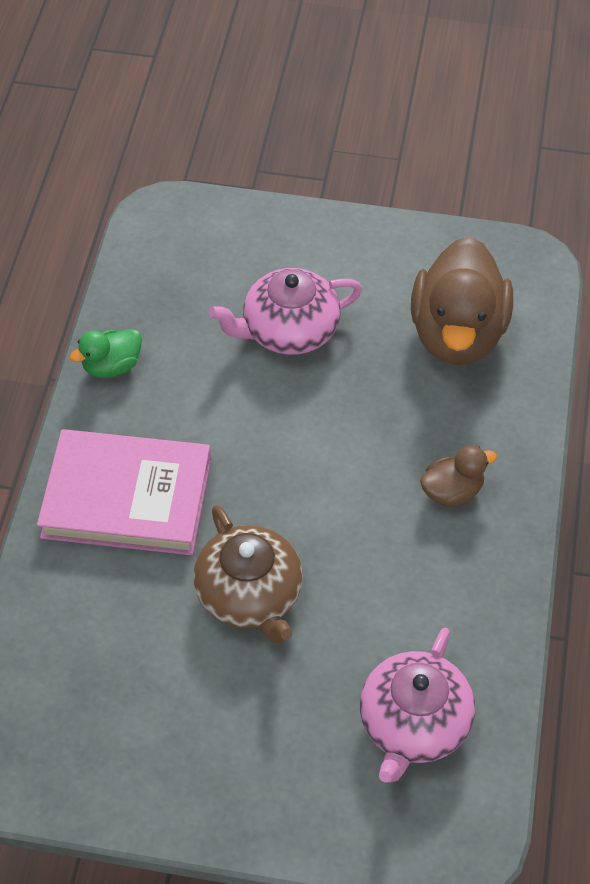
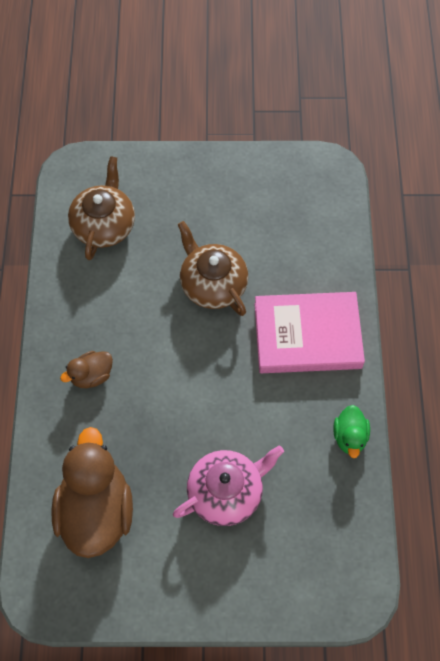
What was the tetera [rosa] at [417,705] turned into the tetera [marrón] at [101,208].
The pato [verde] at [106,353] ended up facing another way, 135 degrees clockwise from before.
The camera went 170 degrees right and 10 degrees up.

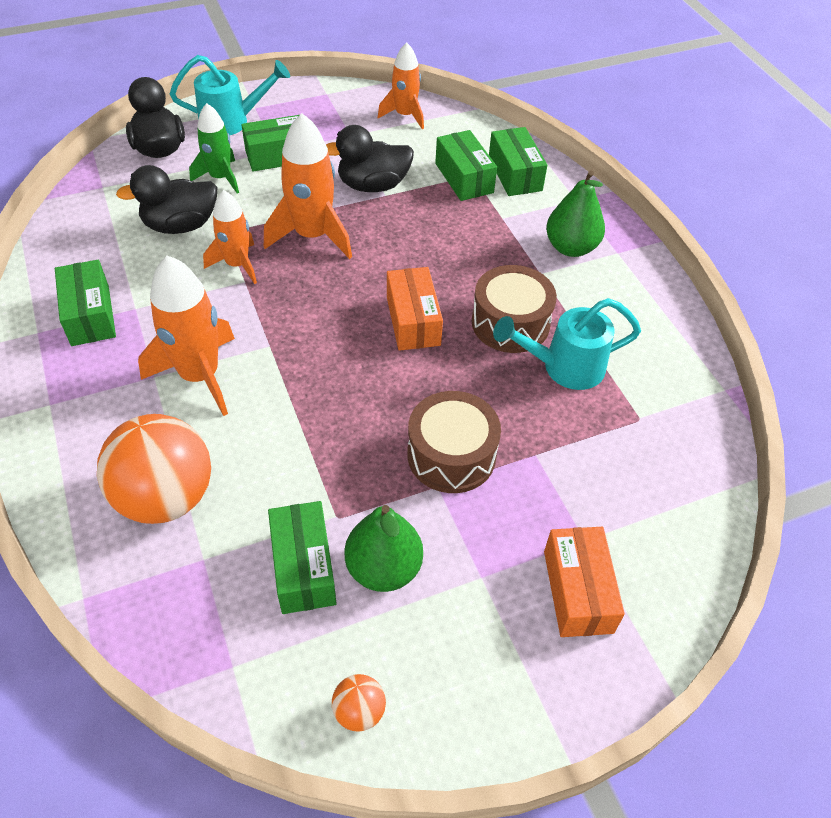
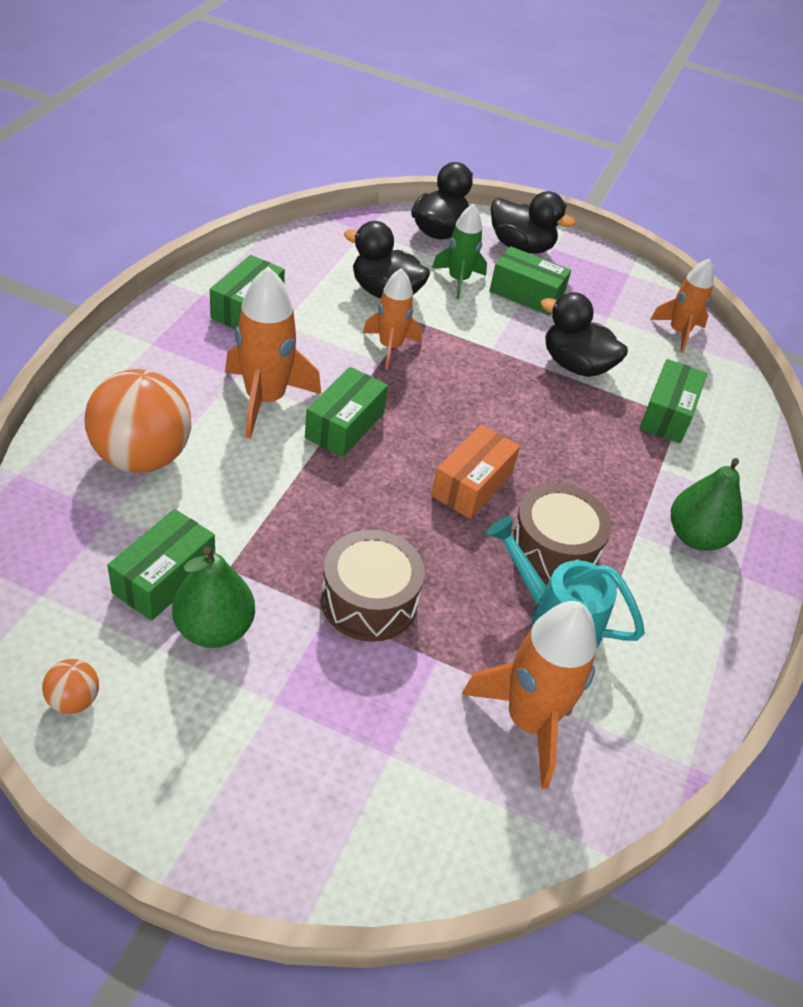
The second view lost the caja [naranja] at [584,582].
The cohete [naranja] ended up elsewhere, having gone from [308,186] to [529,695].
The caja [verde] ended up elsewhere, having gone from [518,161] to [346,412].
Where the regadera [turquesa] stood at [230,95], the pato [negro] came to stand at [533,222].
The camera went 40 degrees right and 5 degrees down.

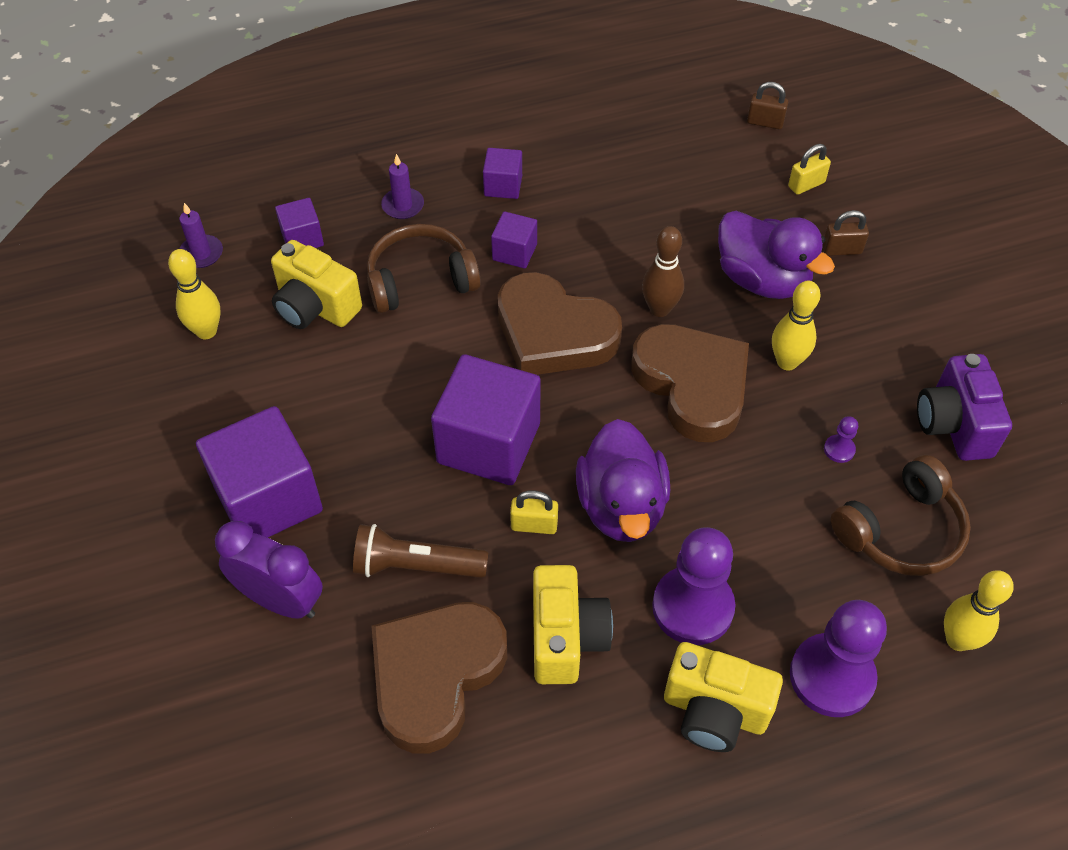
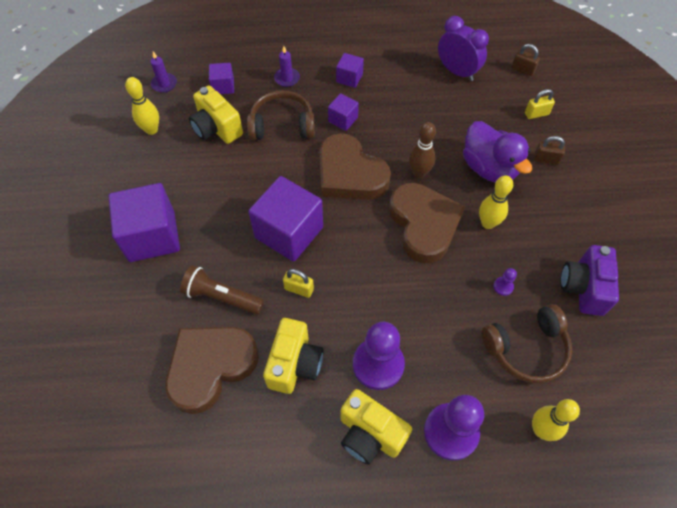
The second view lost the pato [morado] at [623,480].
The despertador [morado] ended up elsewhere, having gone from [269,570] to [463,48].
The camera went 15 degrees right and 5 degrees up.

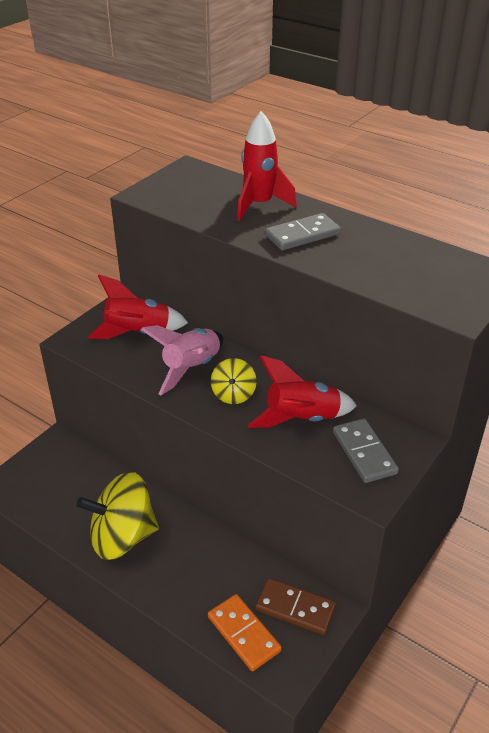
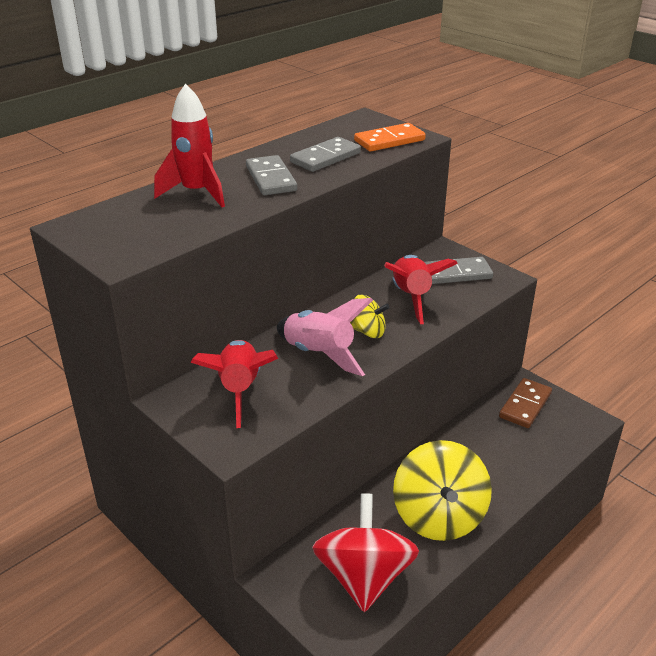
The second view gained the ficha de dominó [gris] at [325,154].
The second view gained the peonza [rojo] at [365,552].
The ficha de dominó [naranja] ended up elsewhere, having gone from [245,632] to [390,137].
The camera went 80 degrees left and 5 degrees down.

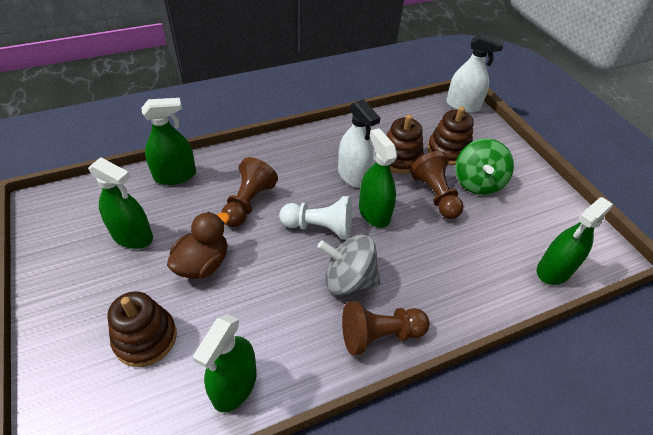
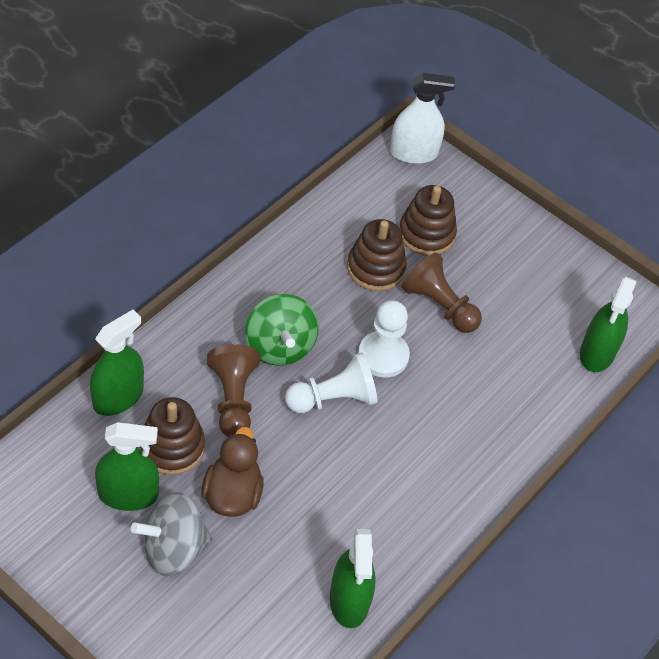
The second view lost the pulverizador [blanco] at [359,143].
The second view lost the peón [marrón] at [386,328].
The juguete apilable [marrón] ended up elsewhere, having gone from [142,329] to [172,436].
The peonza [gris] ended up elsewhere, having gone from [349,264] to [172,534].
The peonza [verde] ended up elsewhere, having gone from [484,166] to [282,330].
Where the pulverizador [verde] stood at [378,178], the peón [blanco] came to stand at [384,339].
The camera went 30 degrees left and 5 degrees up.

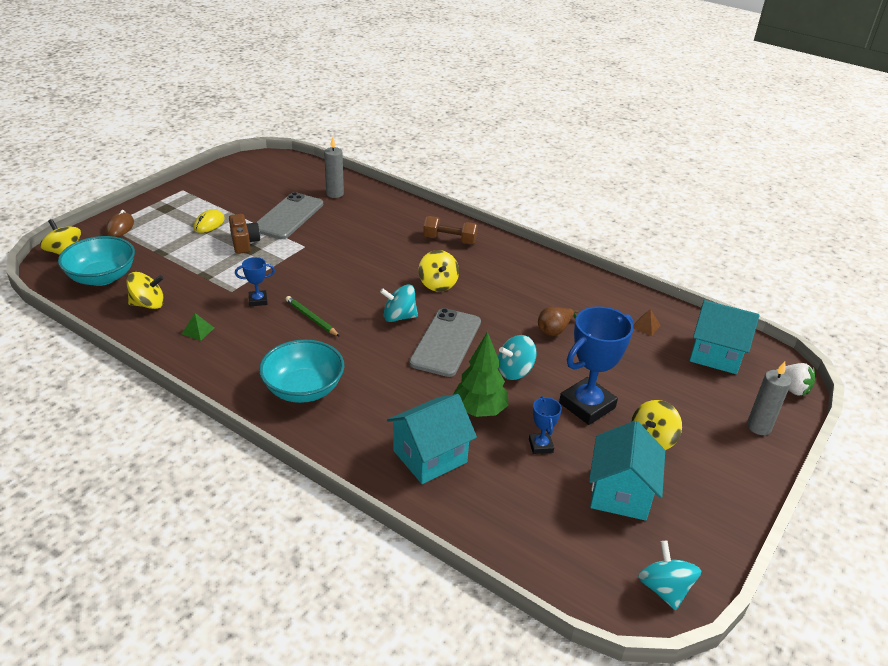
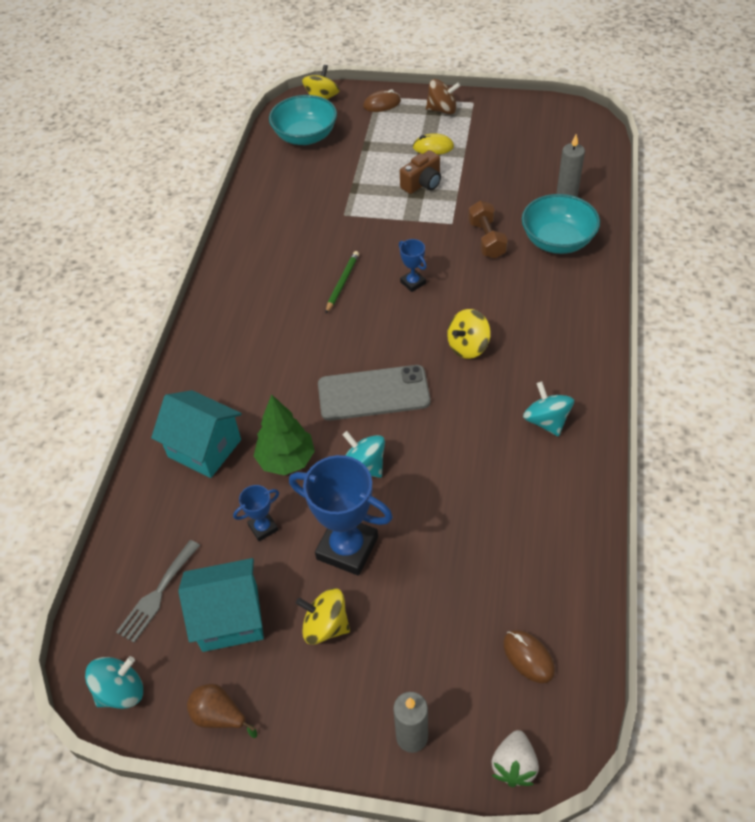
The second view lost the peonza [amarillo] at [145,290].
The second view lost the pirámide [verde] at [198,327].
The second view lost the móvil [gris] at [289,215].
The second view lost the pirámide [marrón] at [647,322].
The second view gained the tenedor [gris] at [158,591].
The second view gained the peonza [marrón] at [443,96].
The trofeo [azul] ended up elsewhere, having gone from [255,281] to [413,265].
The cuenco [turquesa] ended up elsewhere, having gone from [301,371] to [561,224].
The peonza [turquesa] ended up elsewhere, having gone from [399,303] to [548,409].
The mancuerna [marrón] ended up elsewhere, having gone from [450,230] to [488,230].
The pera [marrón] ended up elsewhere, having gone from [558,321] to [222,711].
Where the casa [turquesa] stood at [725,337], the ratón [marrón] came to stand at [529,656].
The camera went 70 degrees right and 15 degrees up.

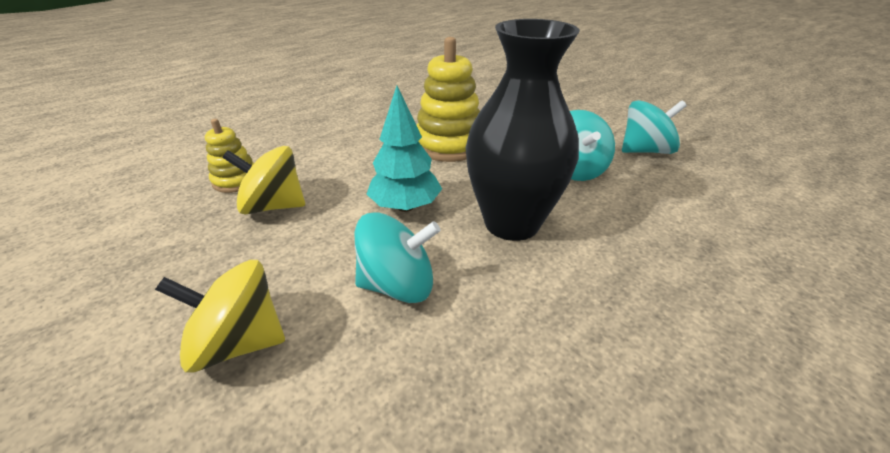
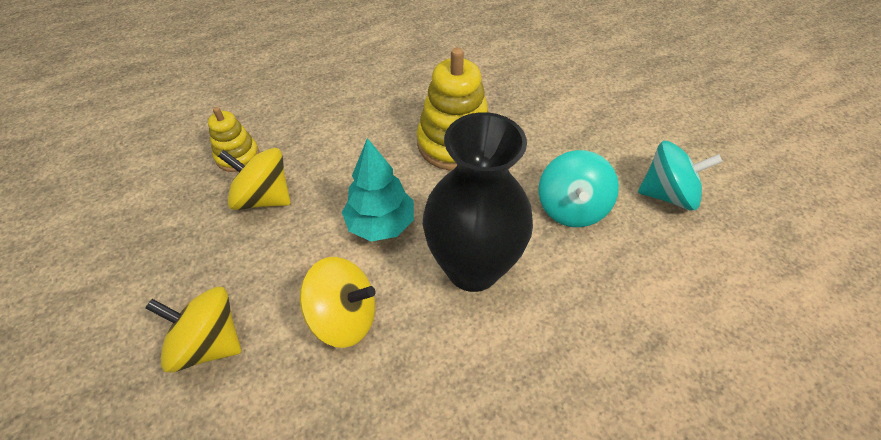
What was the peonza [turquesa] at [398,257] turned into the peonza [amarillo] at [338,302].
The camera went 15 degrees right and 15 degrees up.

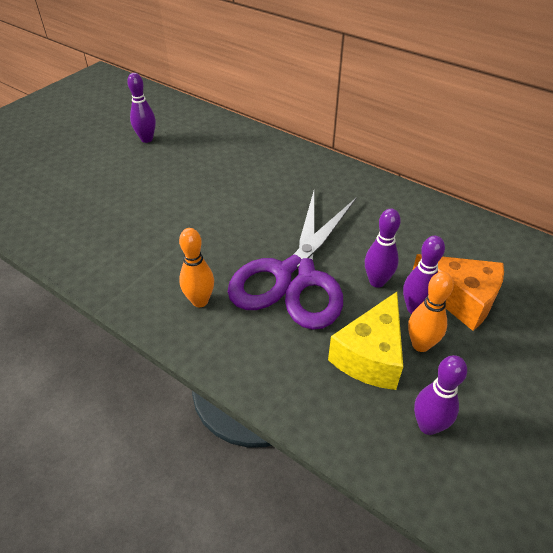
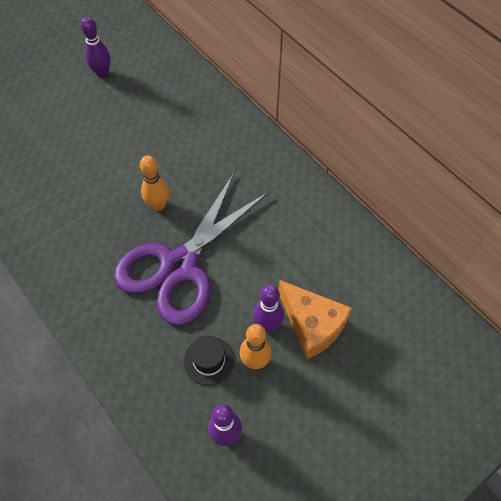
The second view lost the bolo [morado] at [383,248].
The bolo [naranja] ended up elsewhere, having gone from [196,267] to [154,183].
Where the queso [amarillo] stood at [365,341], the sombrero [negro] came to stand at [209,360].
The camera went 15 degrees right and 15 degrees up.

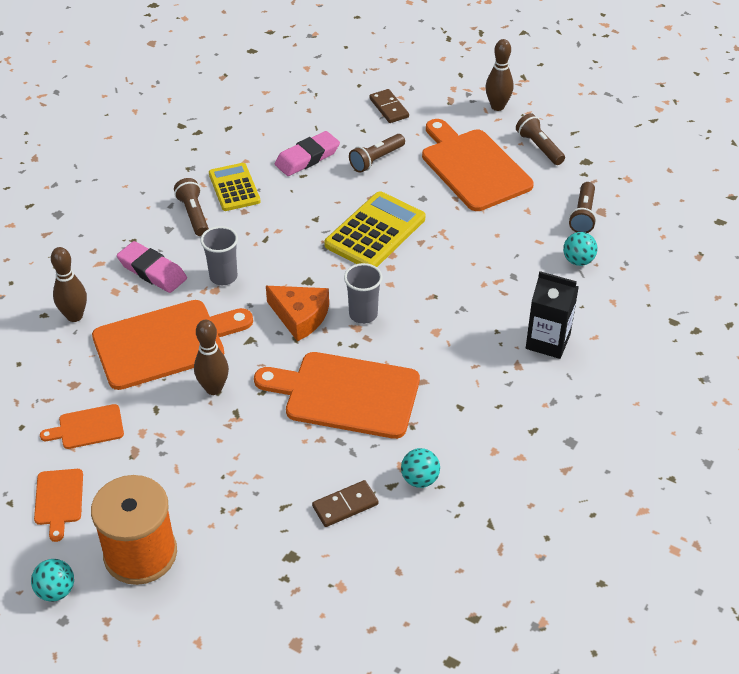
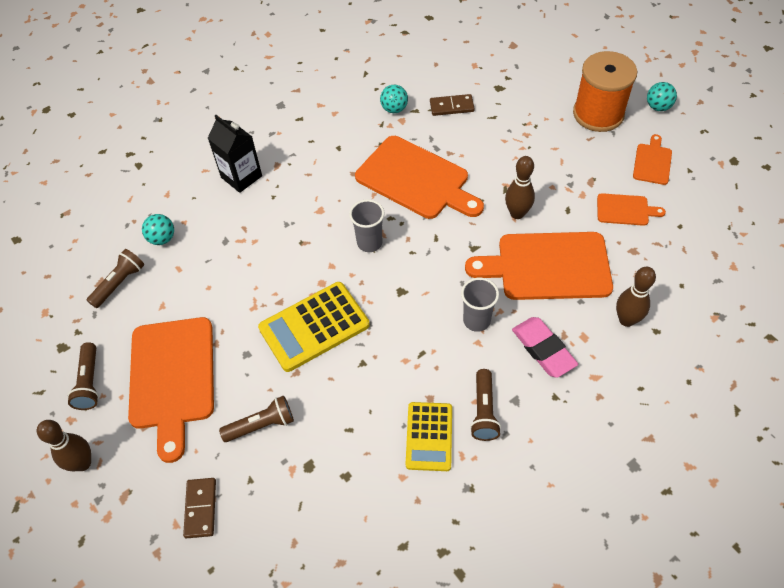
The second view lost the queso [naranja] at [297,314].
The second view lost the goma de borrar [rosa] at [307,153].
The camera went 155 degrees left and 10 degrees up.

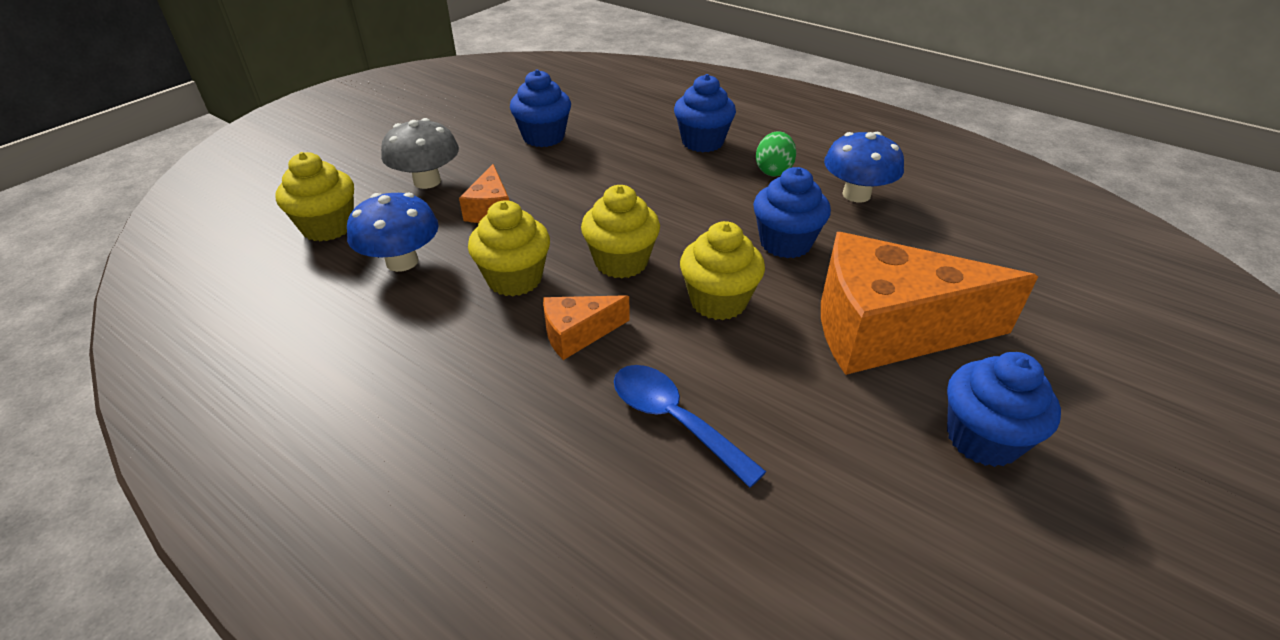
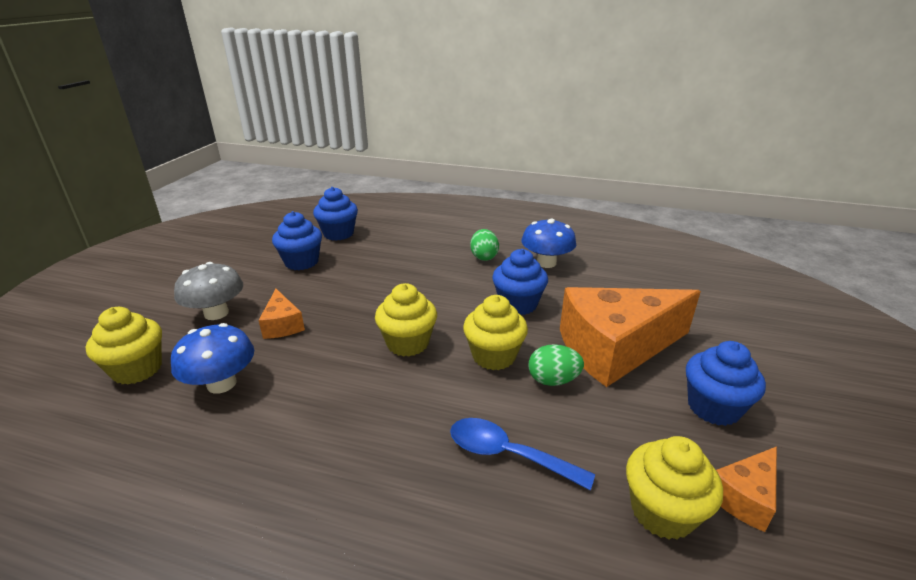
The second view gained the huevo [verde] at [556,365].
The magdalena [amarillo] ended up elsewhere, having gone from [509,248] to [674,488].
The queso [naranja] ended up elsewhere, having gone from [586,327] to [746,489].
The magdalena [azul] ended up elsewhere, having gone from [705,113] to [335,214].
The camera went 20 degrees left and 10 degrees down.

